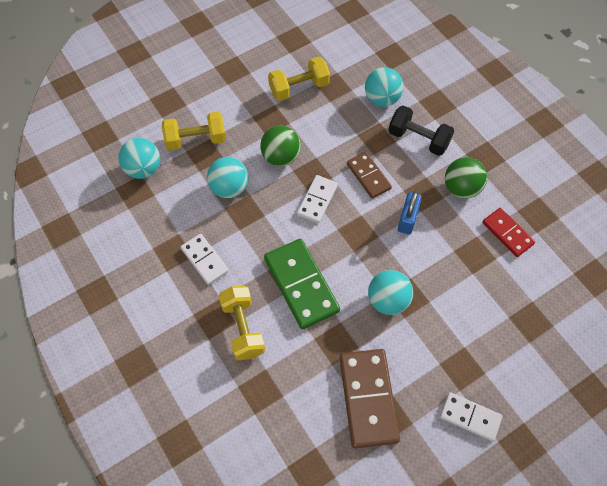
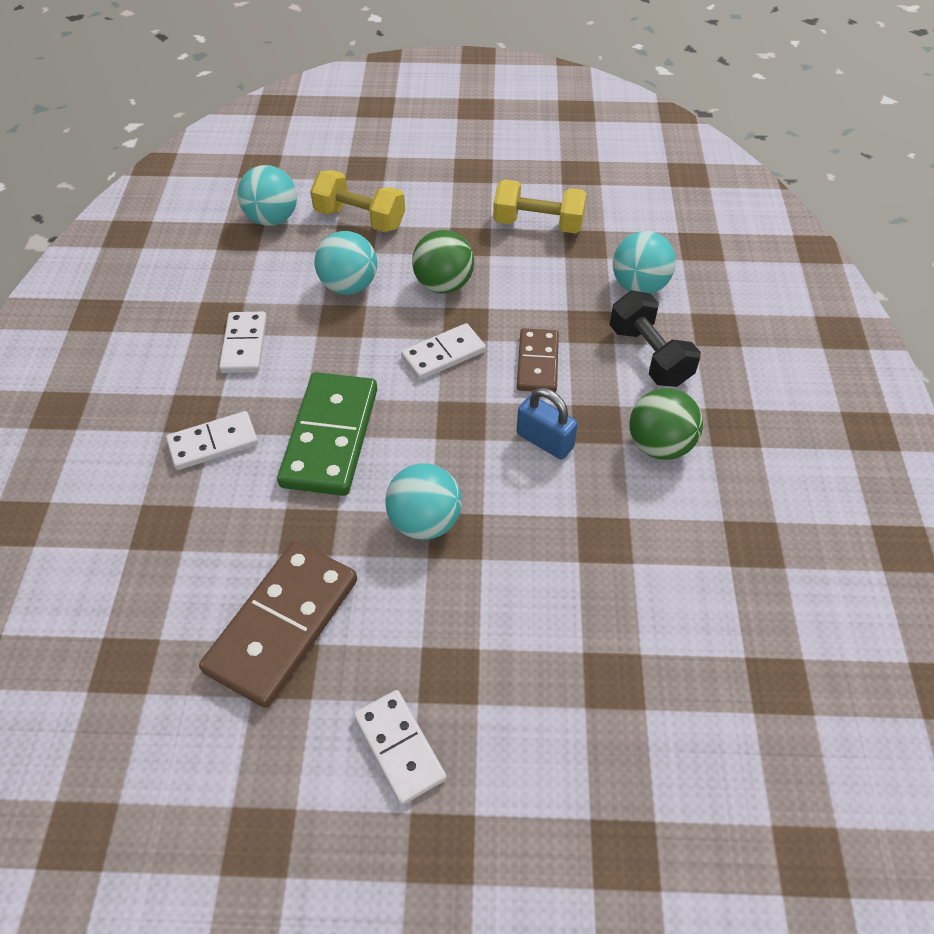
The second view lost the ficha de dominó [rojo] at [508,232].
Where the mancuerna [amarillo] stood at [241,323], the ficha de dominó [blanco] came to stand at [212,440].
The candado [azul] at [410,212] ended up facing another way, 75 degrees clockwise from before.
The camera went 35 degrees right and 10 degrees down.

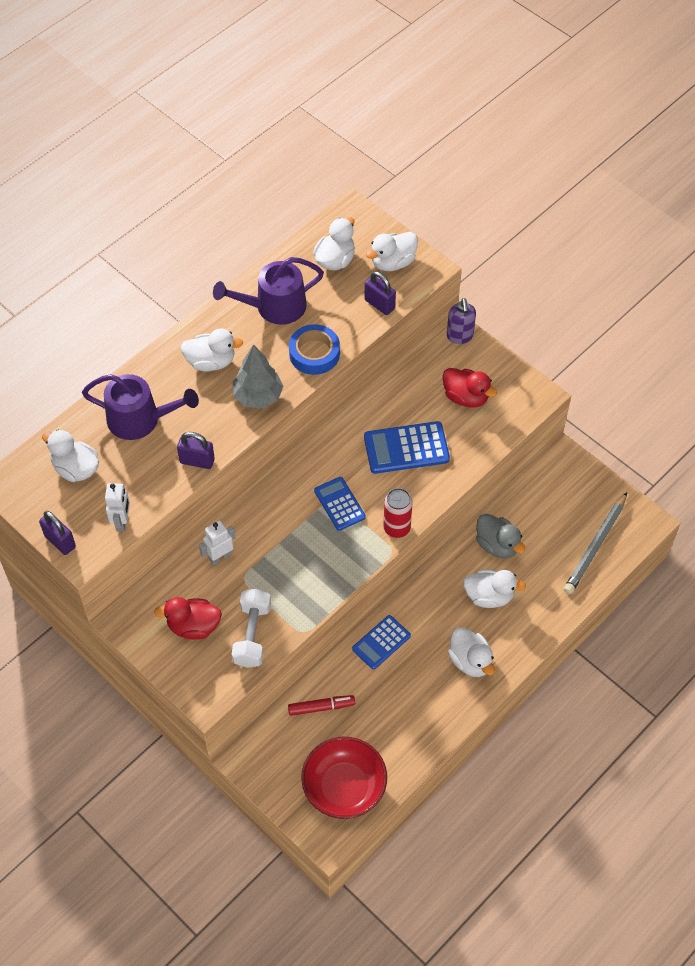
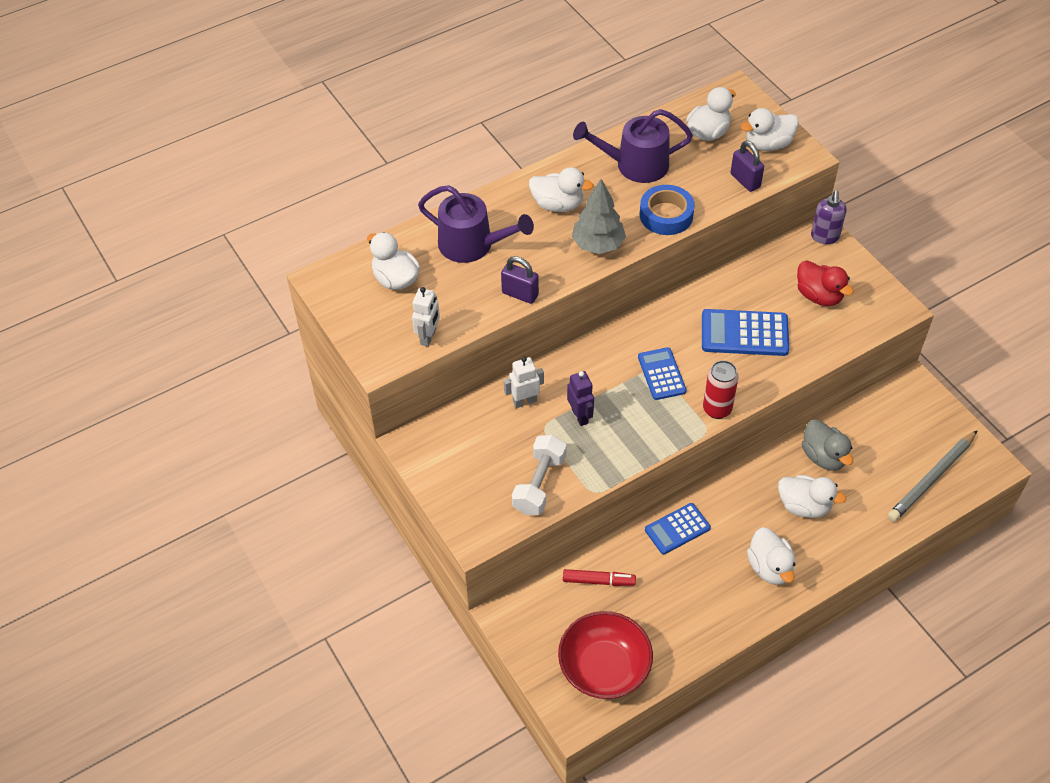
The second view lost the candado [morado] at [57,533].
The second view lost the pato [rojo] at [188,618].
The second view gained the robot [morado] at [580,398].
The camera went 15 degrees right and 5 degrees down.

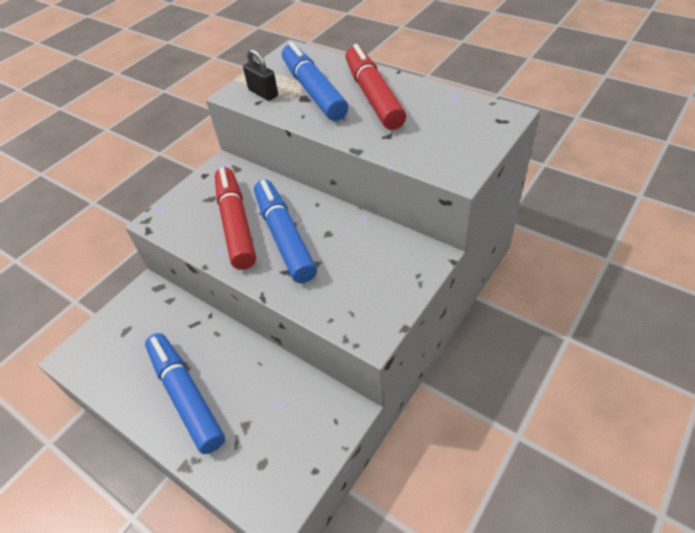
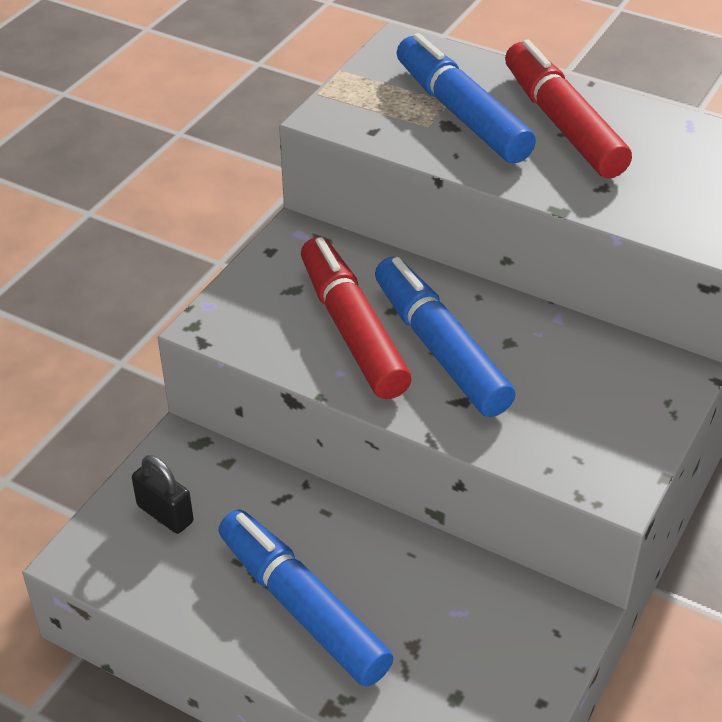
The candado [negro] ended up elsewhere, having gone from [260,75] to [162,494].
The camera went 10 degrees left and 5 degrees down.

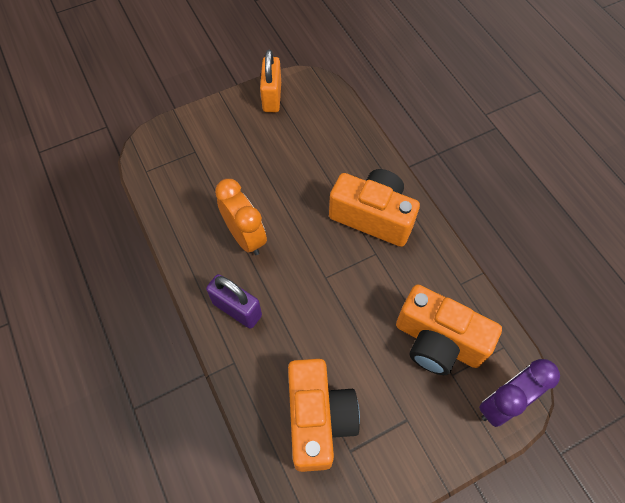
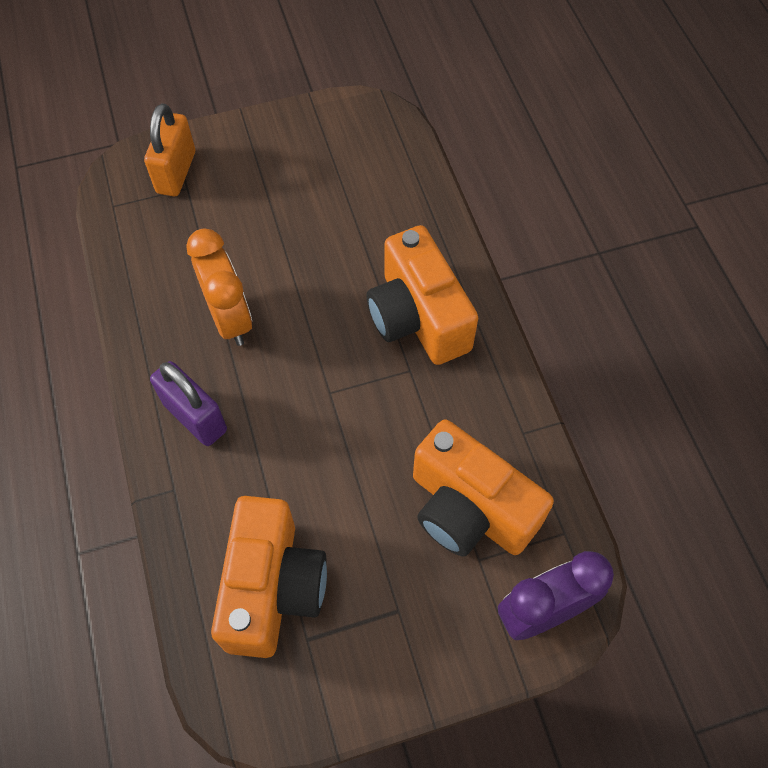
The candado [naranja] ended up elsewhere, having gone from [270,81] to [169,149].
The cámara [naranja] at [374,208] ended up facing another way, 150 degrees counterclockwise from before.
The camera went 10 degrees right and 0 degrees up.

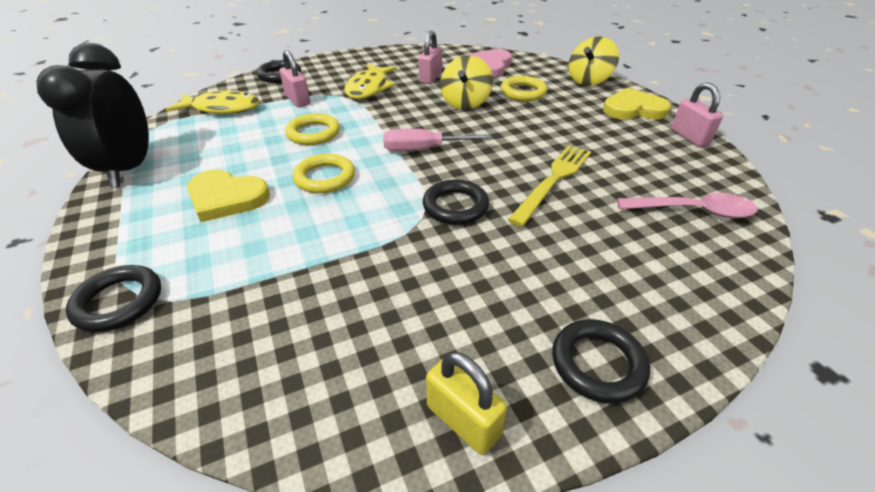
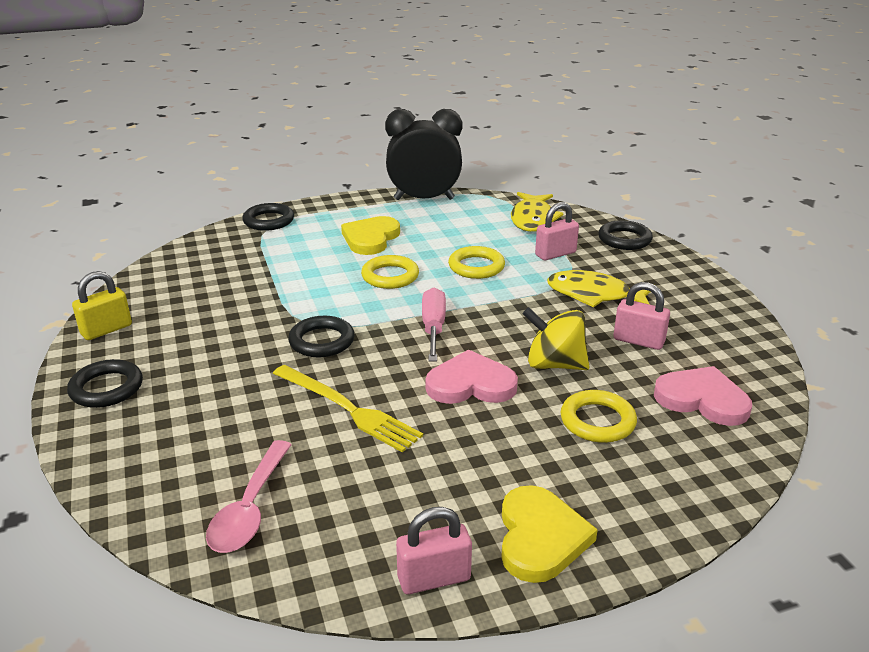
The second view lost the peonza [amarillo] at [594,61].
The second view gained the corazón [rosa] at [472,376].
The camera went 95 degrees right and 10 degrees down.

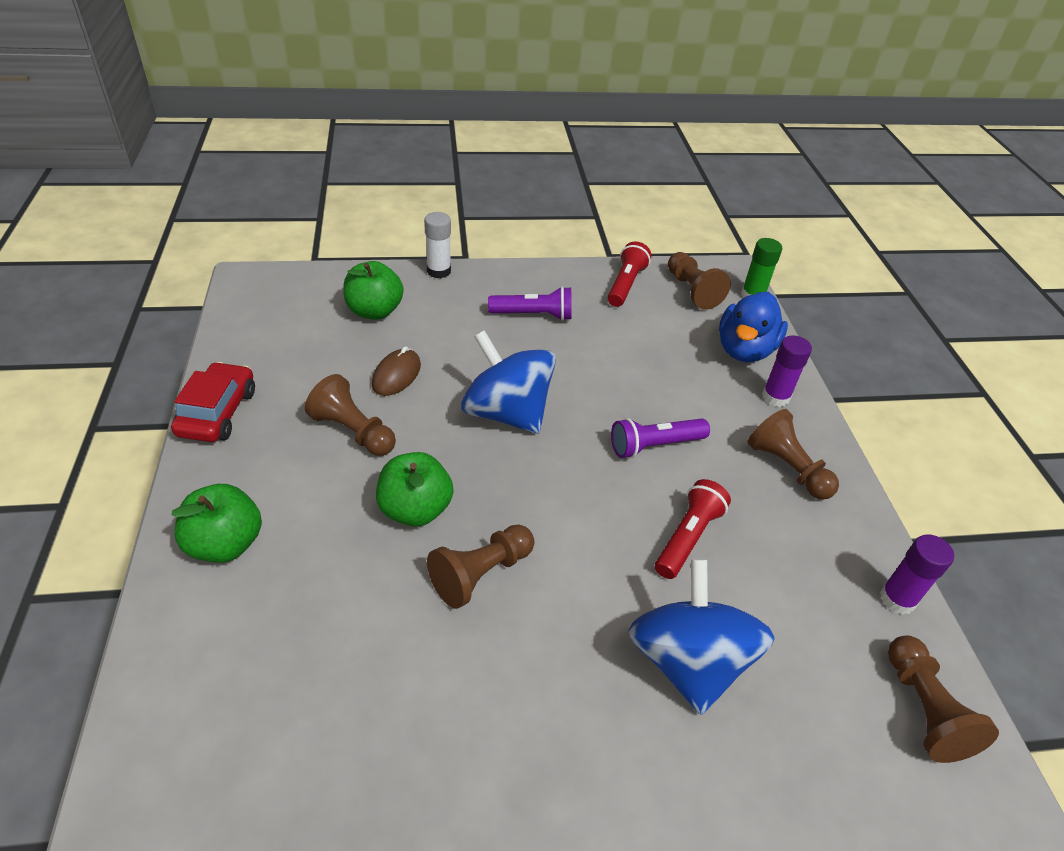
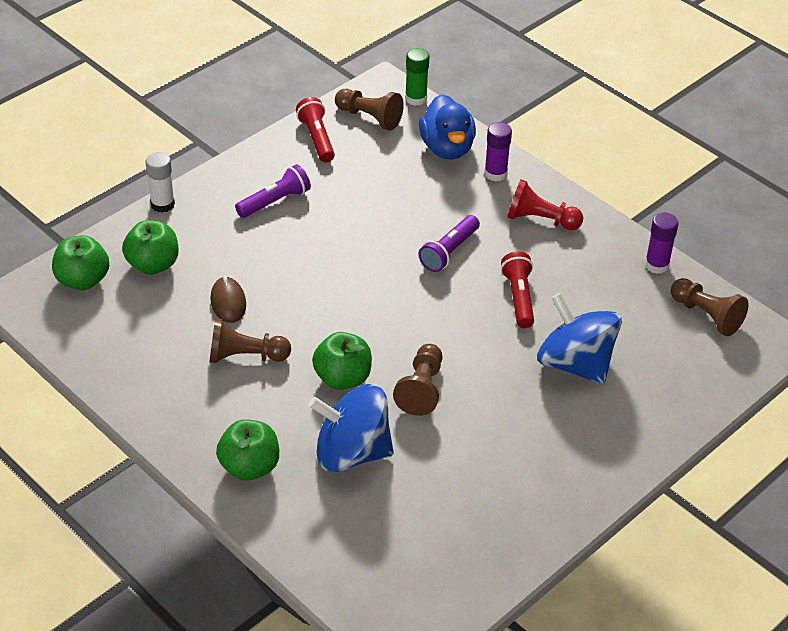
The second view lost the coche [rojo] at [213,402].
The second view gained the manzana [verde] at [80,262].
The peonza [azul] ended up elsewhere, having gone from [508,382] to [351,428].
What was the peón [marrón] at [793,454] turned into the peón [rojo] at [545,204].
The camera went 35 degrees left and 0 degrees up.

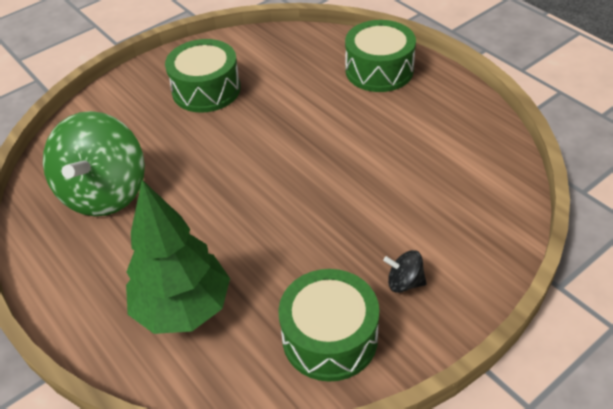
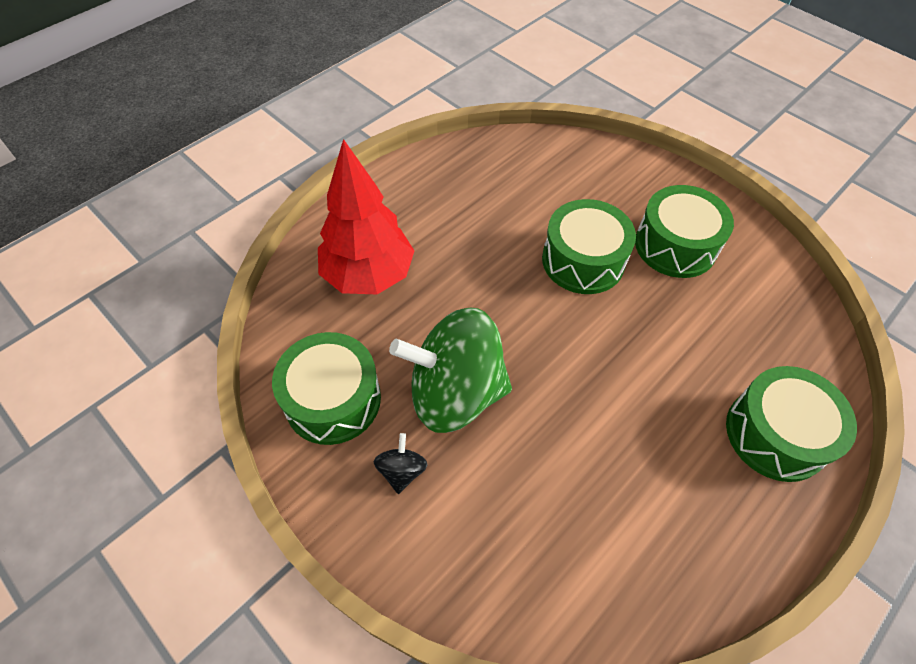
The second view gained the tambor [verde] at [589,246].
The peonza [verde] ended up elsewhere, having gone from [94,163] to [450,370].
What was the árbol [verde] at [178,257] turned into the árbol [rojo] at [366,216].
The camera went 80 degrees right and 10 degrees up.

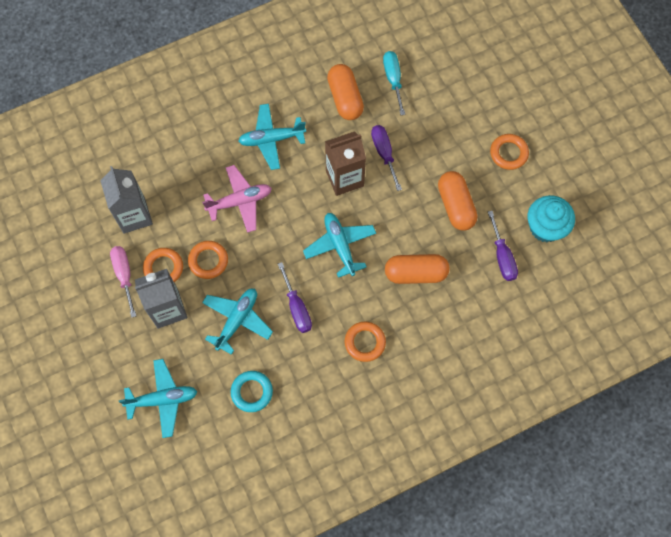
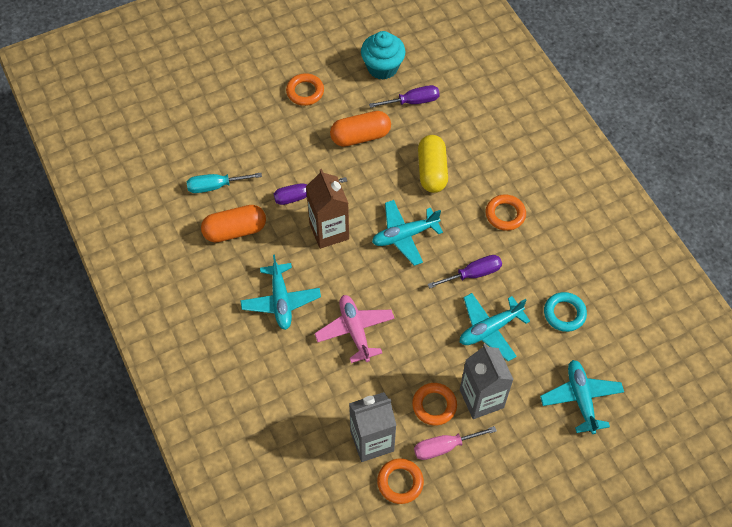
The anillo [naranja] ended up elsewhere, having gone from [208,260] to [400,481].
What was the cápsula [naranja] at [417,269] turned into the cápsula [amarillo] at [433,164].
The avión [turquesa] at [237,322] ended up facing another way, 60 degrees counterclockwise from before.
The camera went 90 degrees left and 10 degrees down.

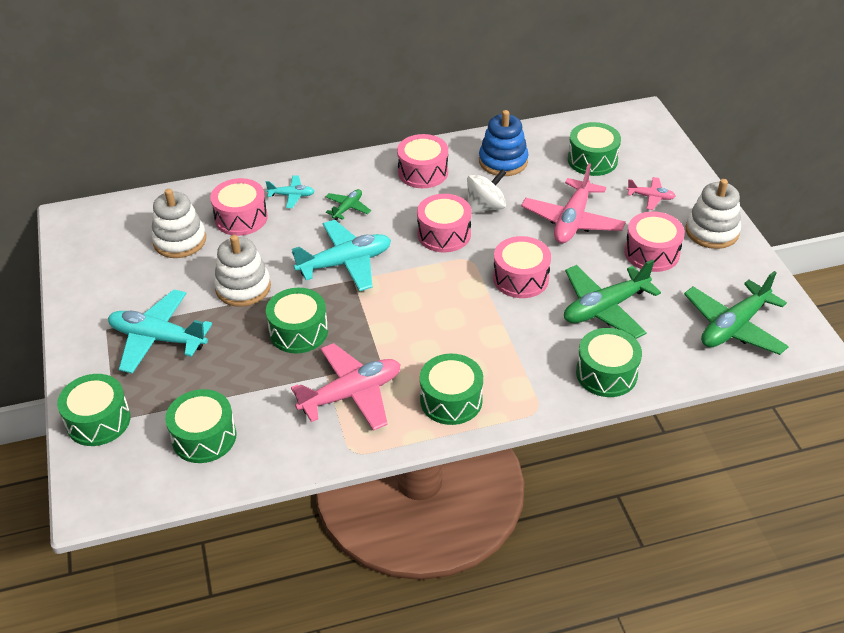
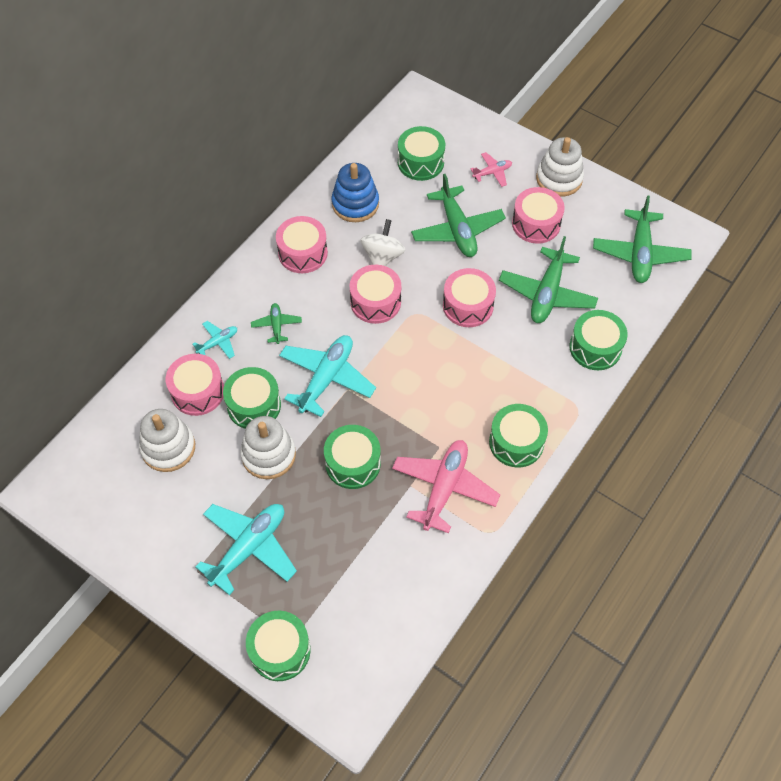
The tambor [verde] ended up elsewhere, having gone from [200,426] to [252,398].
What was the avión [rosa] at [573,203] turned into the avión [verde] at [458,215].
The avión [turquesa] at [160,331] ended up facing another way, 150 degrees clockwise from before.
The camera went 40 degrees left and 15 degrees up.

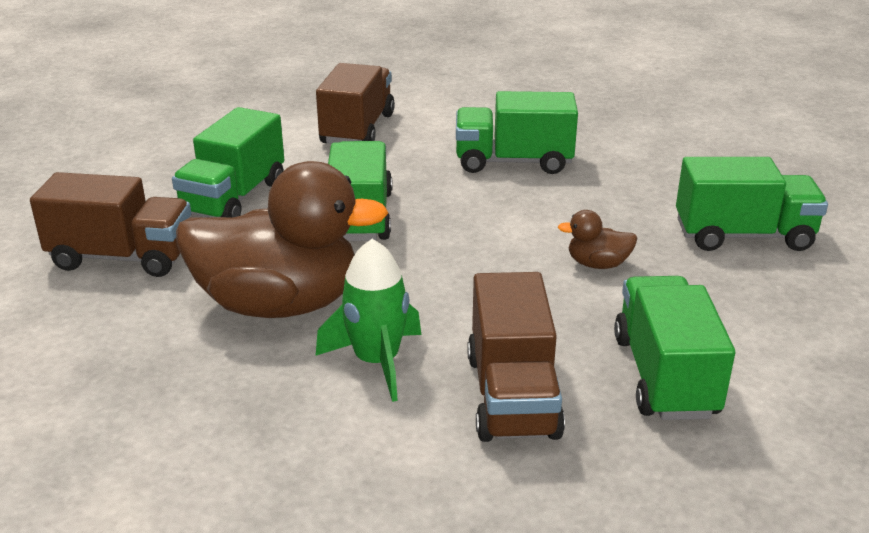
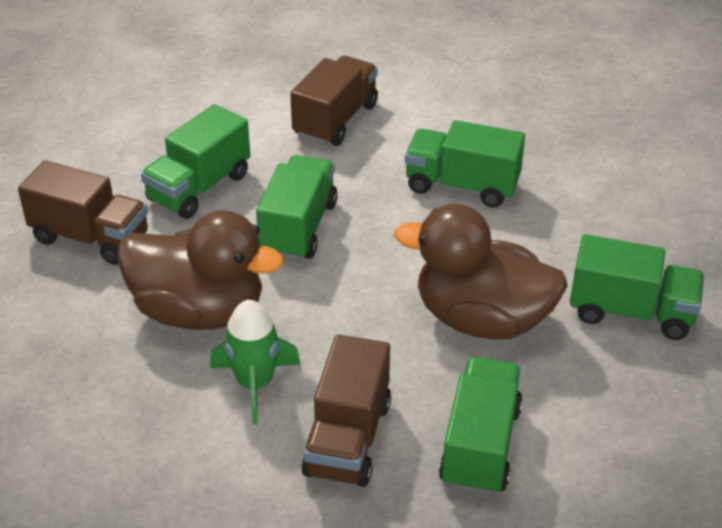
The size of the pato [marrón] at [597,239] changed by a factor of 2.45.
The camera went 15 degrees right and 10 degrees up.

